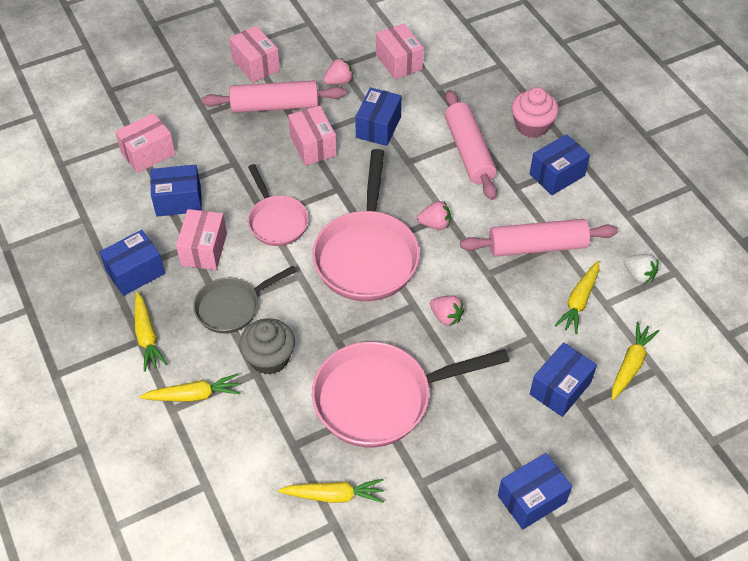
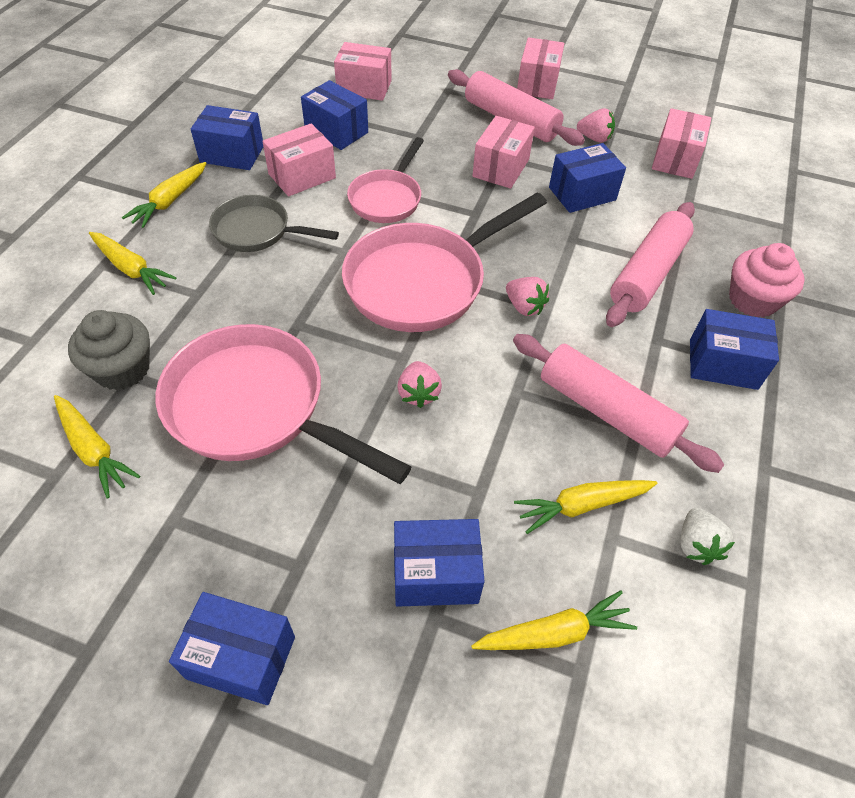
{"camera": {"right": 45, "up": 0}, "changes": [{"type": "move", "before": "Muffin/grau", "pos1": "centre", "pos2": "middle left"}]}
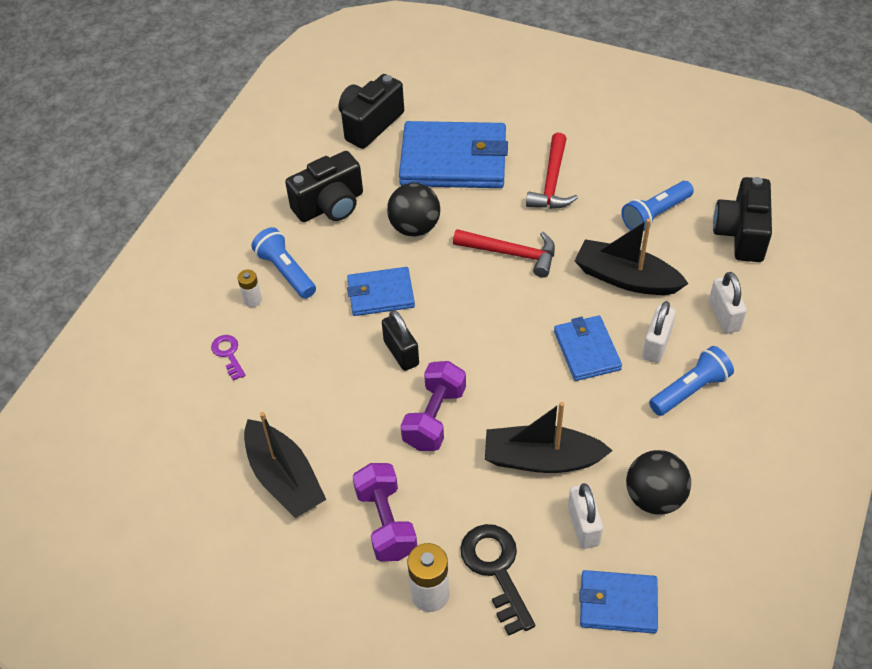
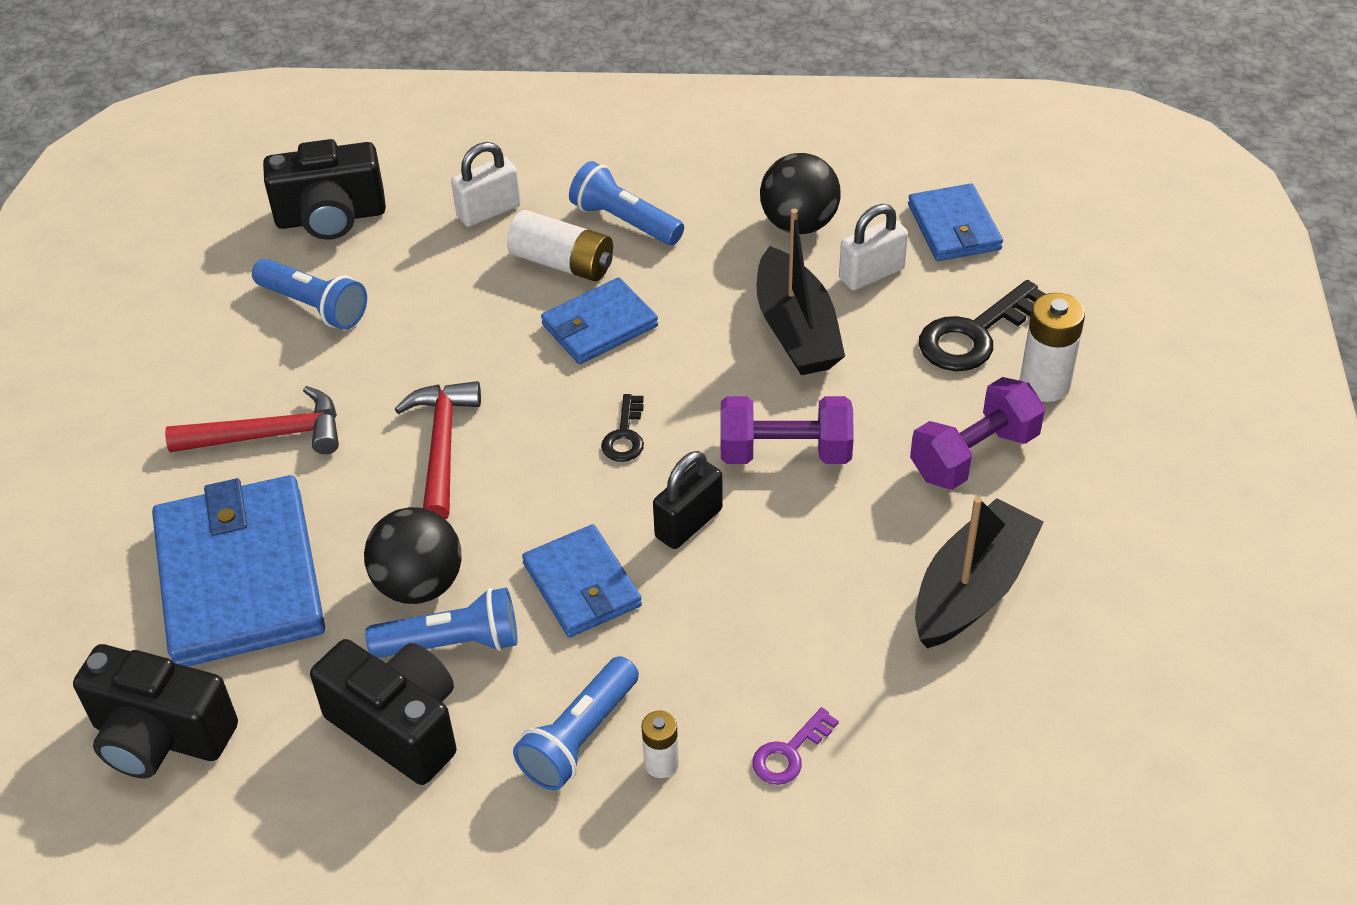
{"camera": {"right": -110, "up": -5}, "changes": [{"type": "delete", "before": "Boot/schwarz (3rd from left)", "pos1": "middle right"}, {"type": "replace", "before": "Vorhängeschloss/weiß (2nd from left)", "after": "Batterie/weiß (1st from left)", "pos1": "middle right", "pos2": "top centre"}, {"type": "insert", "after": "Schlüssel/schwarz (1st from left)", "pos2": "centre"}, {"type": "insert", "after": "Taschenlampe/blau (2nd from left)", "pos2": "bottom left"}]}
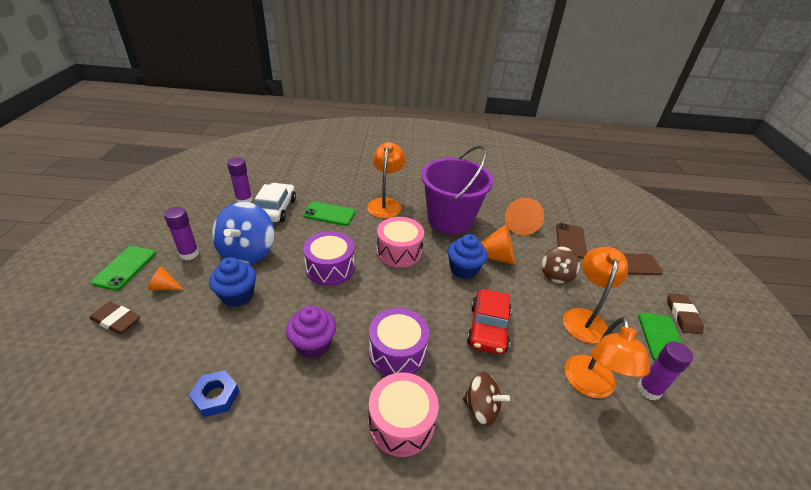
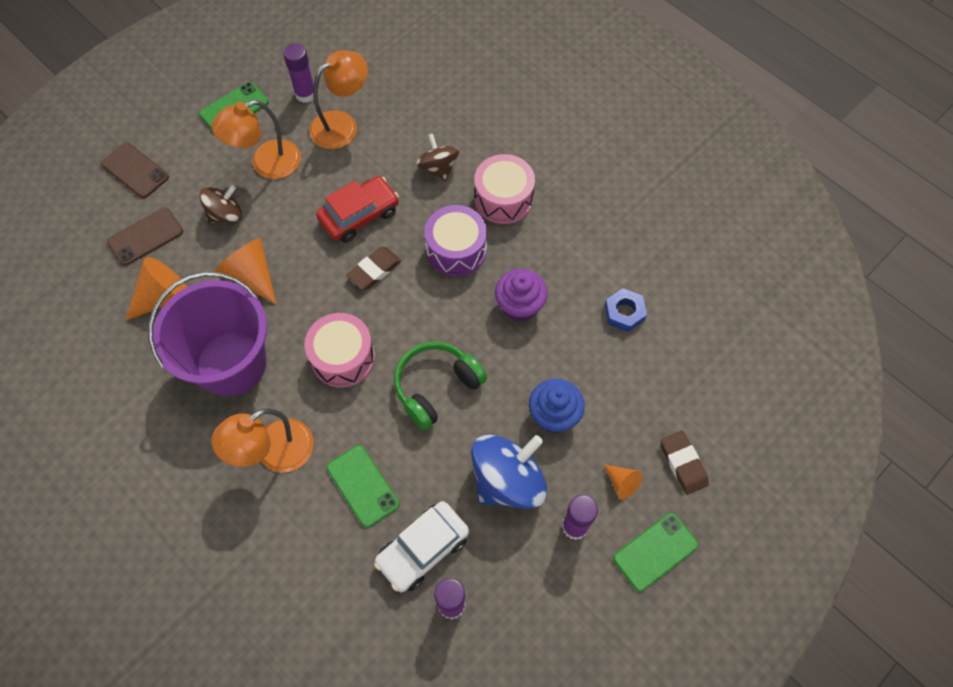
{"camera": {"right": -135, "up": 25}, "changes": [{"type": "replace", "before": "Trommel/lila (1st from left)", "after": "Kopfhörer/grün", "pos1": "centre", "pos2": "centre"}, {"type": "delete", "before": "Muffin/blau (2nd from left)", "pos1": "centre"}, {"type": "move", "before": "Radiergummi/braun (2nd from left in the first image)", "after": "Radiergummi/braun (1st from left)", "pos1": "middle right", "pos2": "centre"}]}
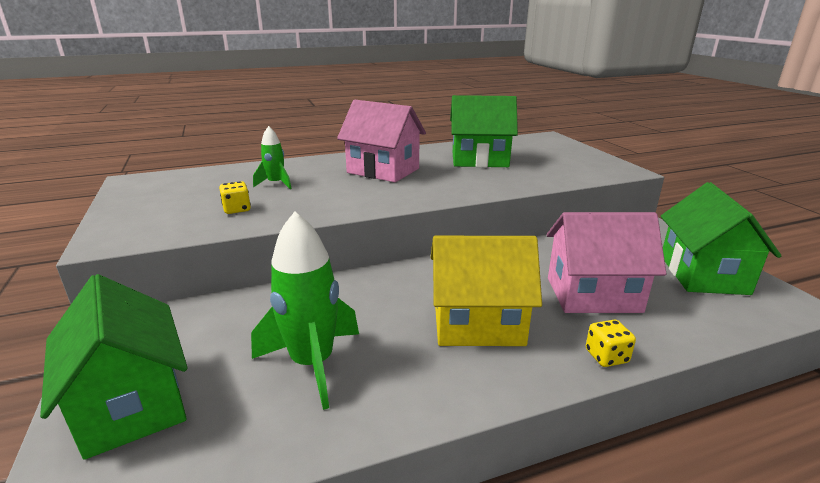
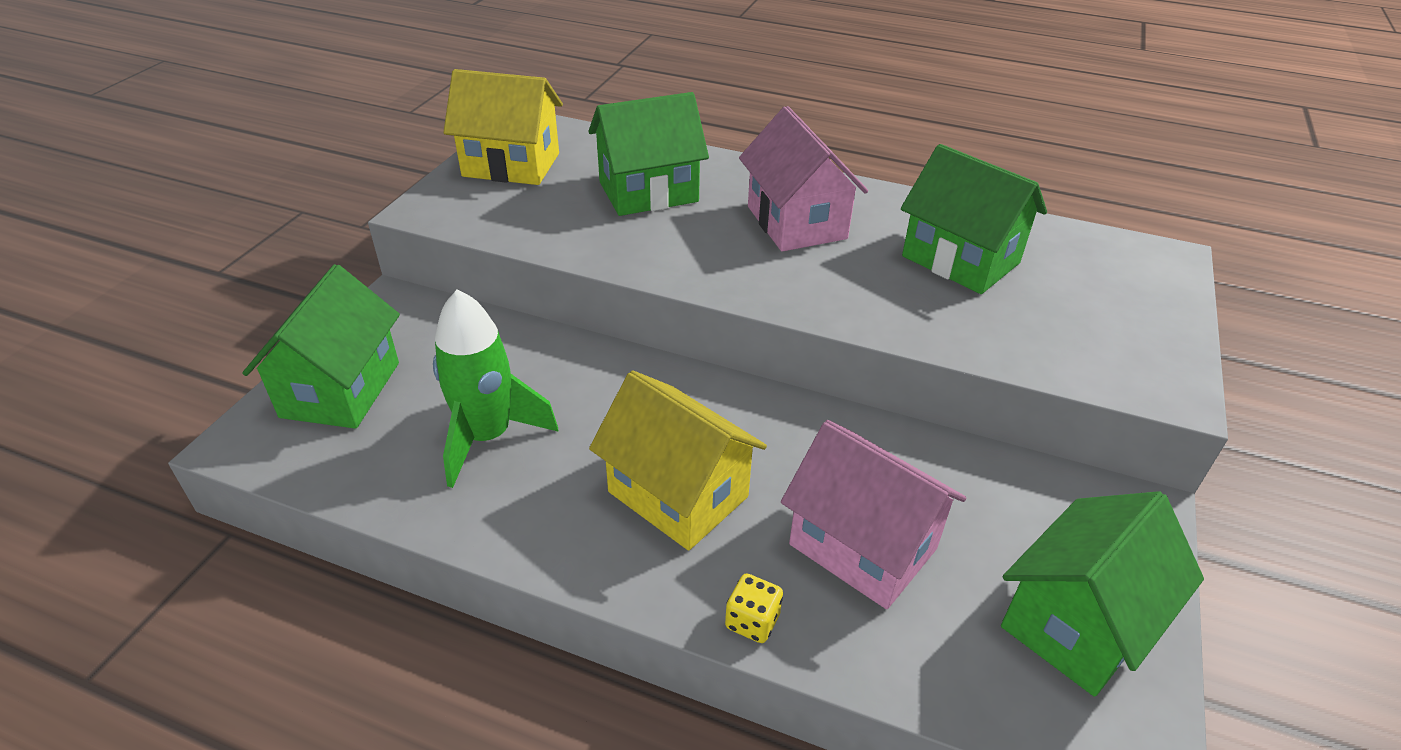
{"camera": {"right": 40, "up": 15}, "changes": [{"type": "replace", "before": "Rakete/grün (1st from left)", "after": "Haus/grün (2nd from left)", "pos1": "top left", "pos2": "top centre"}, {"type": "delete", "before": "Spielwürfel/gelb (1st from left)", "pos1": "middle left"}, {"type": "insert", "after": "Haus/gelb (1st from left)", "pos2": "top centre"}]}
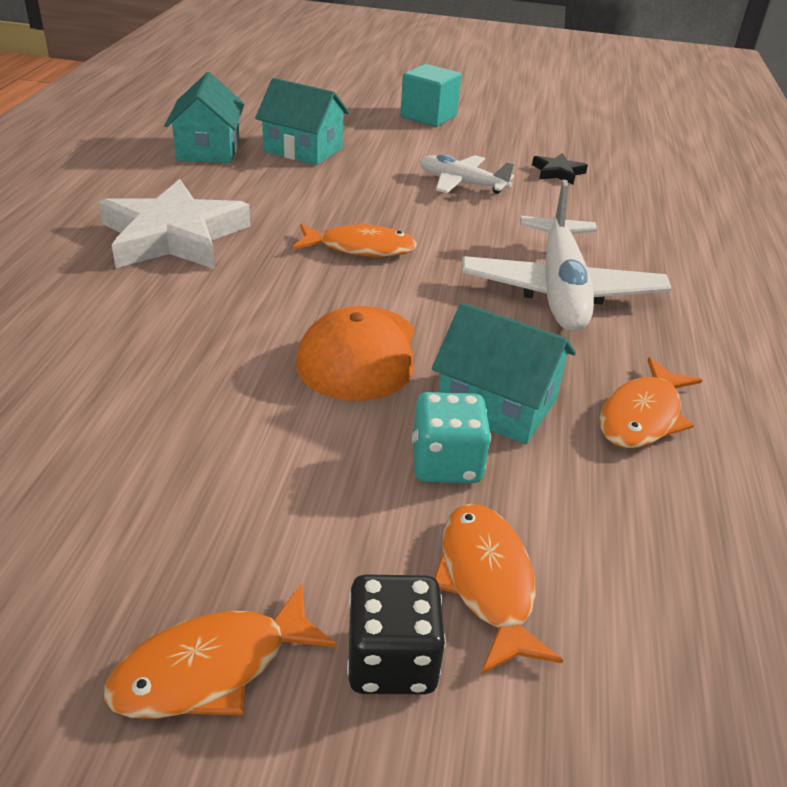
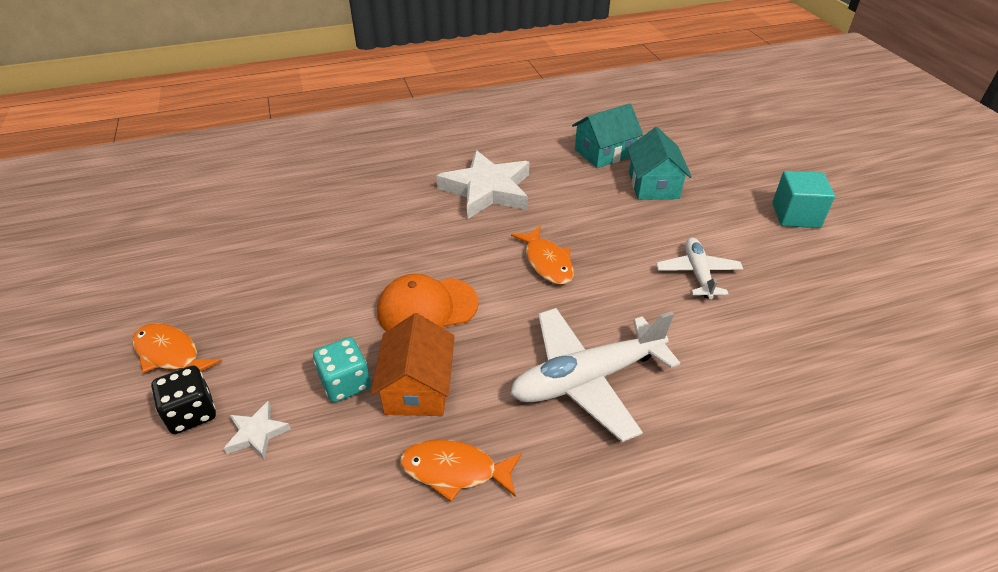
{"camera": {"right": 65, "up": 5}, "changes": [{"type": "delete", "before": "Stern/schwarz", "pos1": "top right"}, {"type": "recolor", "before": "Haus/türkis (3rd from left)", "after": "Haus/orange", "pos1": "centre", "pos2": "centre"}, {"type": "replace", "before": "Fisch/orange (3rd from left)", "after": "Stern/weiß (1st from left)", "pos1": "bottom centre", "pos2": "bottom left"}]}
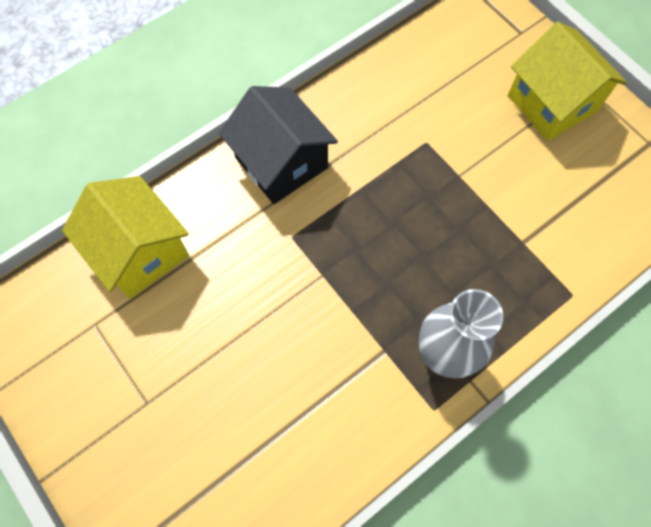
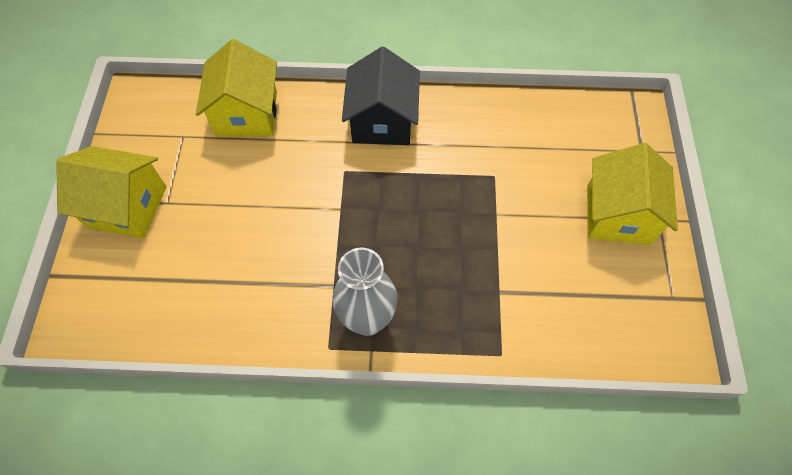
{"camera": {"right": 40, "up": -5}, "changes": [{"type": "insert", "after": "Haus/gelb (1st from left)", "pos2": "middle left"}]}
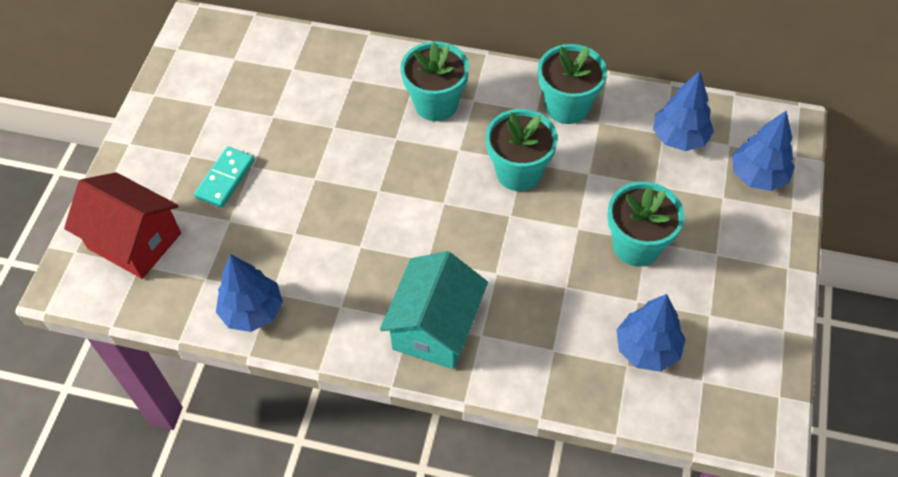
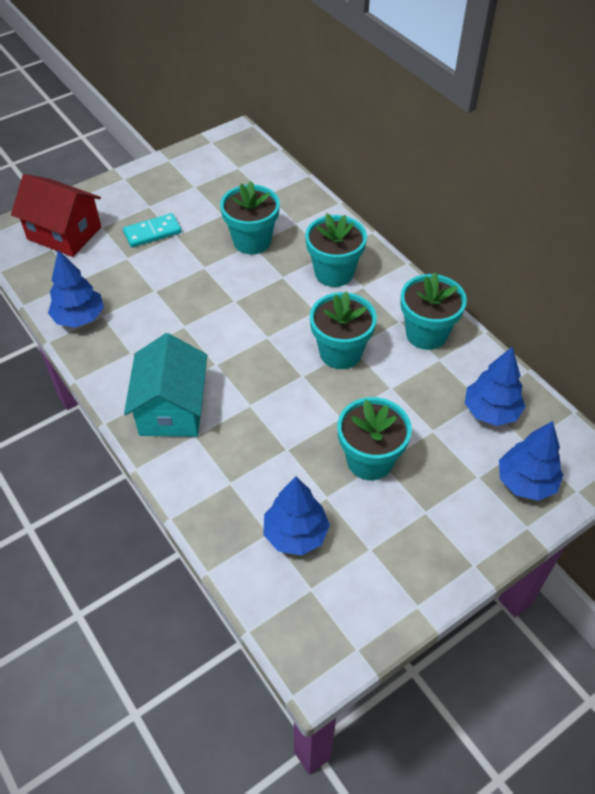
{"camera": {"right": 40, "up": -5}, "changes": [{"type": "rotate", "before": "Haus/rot", "pos1": "middle left", "pos2": "top left", "turn": -45}, {"type": "rotate", "before": "Haus/türkis", "pos1": "centre", "pos2": "middle left", "turn": -60}, {"type": "insert", "after": "Blumentopf/türkis (1st from left)", "pos2": "top centre"}]}
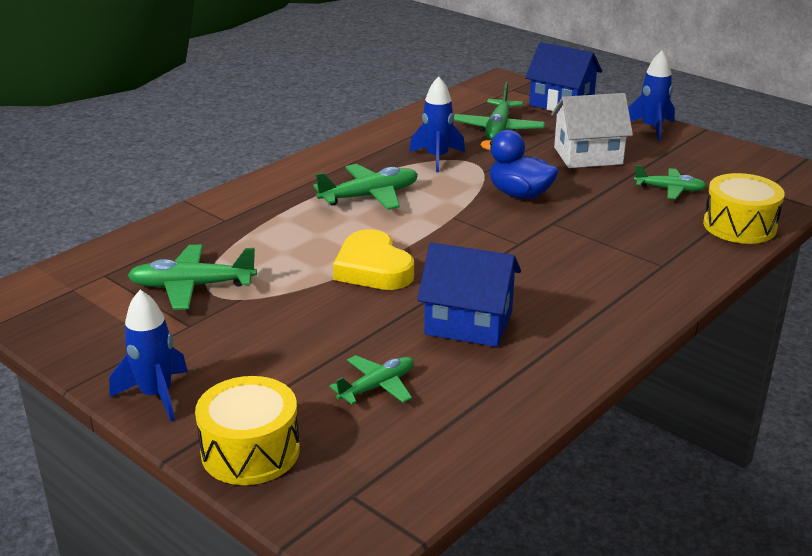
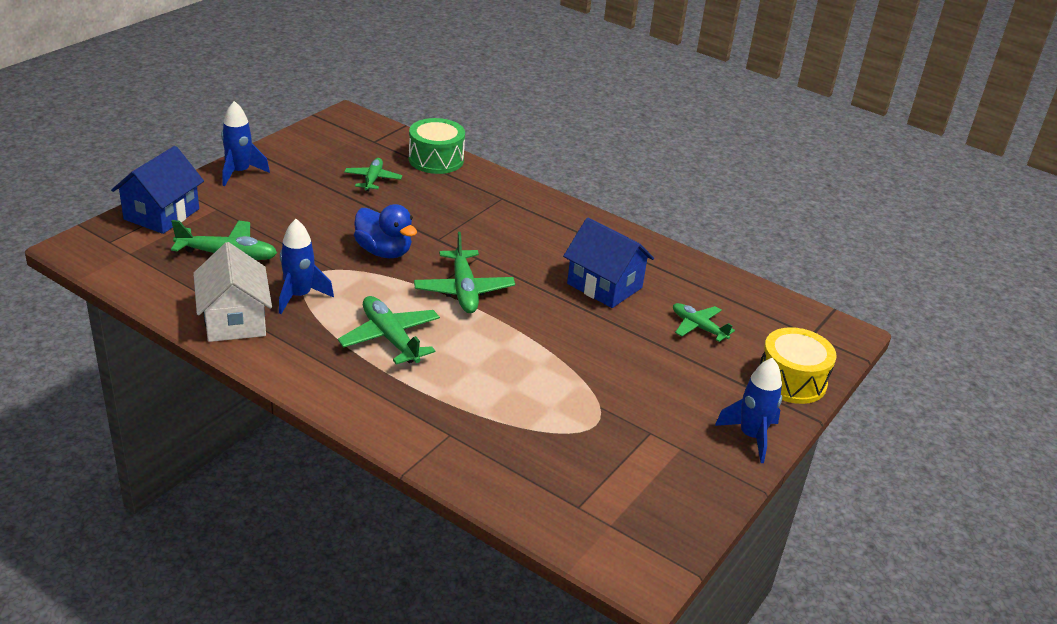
{"camera": {"right": -100, "up": 5}, "changes": [{"type": "move", "before": "Haus/weiß", "pos1": "top right", "pos2": "middle left"}, {"type": "rotate", "before": "Ente/blau", "pos1": "top centre", "pos2": "centre", "turn": -75}, {"type": "recolor", "before": "Trommel/gelb (2nd from left)", "after": "Trommel/grün", "pos1": "middle right", "pos2": "top centre"}, {"type": "delete", "before": "Herz/gelb", "pos1": "centre"}, {"type": "rotate", "before": "Haus/blau (1st from left in the first image)", "pos1": "centre", "pos2": "centre", "turn": -60}, {"type": "move", "before": "Flugzeug/grün (1st from left in the first image)", "after": "Flugzeug/grün (4th from left)", "pos1": "middle left", "pos2": "centre"}]}
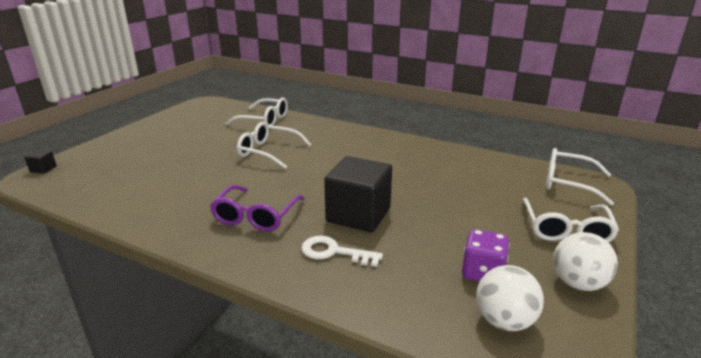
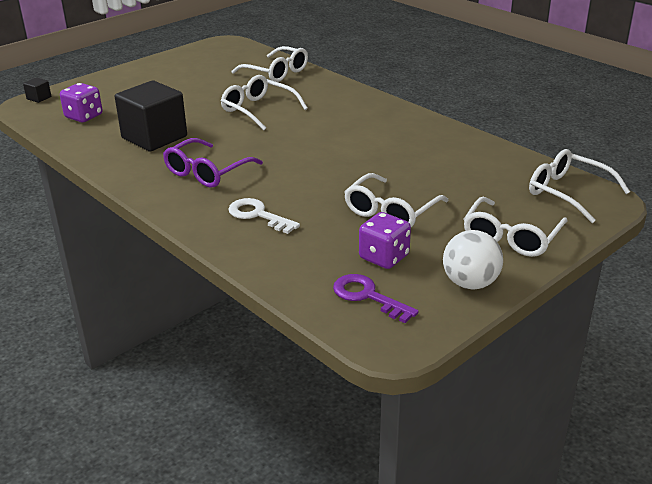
{"camera": {"right": 20, "up": 5}, "changes": [{"type": "move", "before": "Kubus/schwarz (2nd from left)", "pos1": "centre", "pos2": "top left"}, {"type": "replace", "before": "Ball/weiß (1st from left)", "after": "Schlüssel/lila", "pos1": "bottom right", "pos2": "centre"}, {"type": "insert", "after": "Spielwürfel/lila (1st from left)", "pos2": "top left"}, {"type": "insert", "after": "Brille/weiß (3rd from left)", "pos2": "centre"}]}
